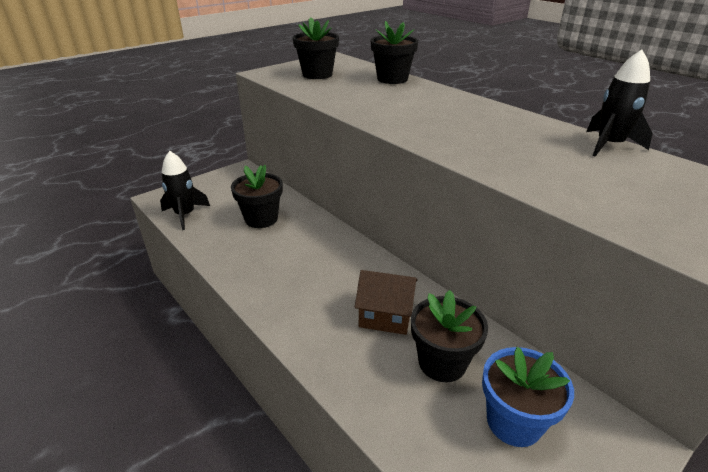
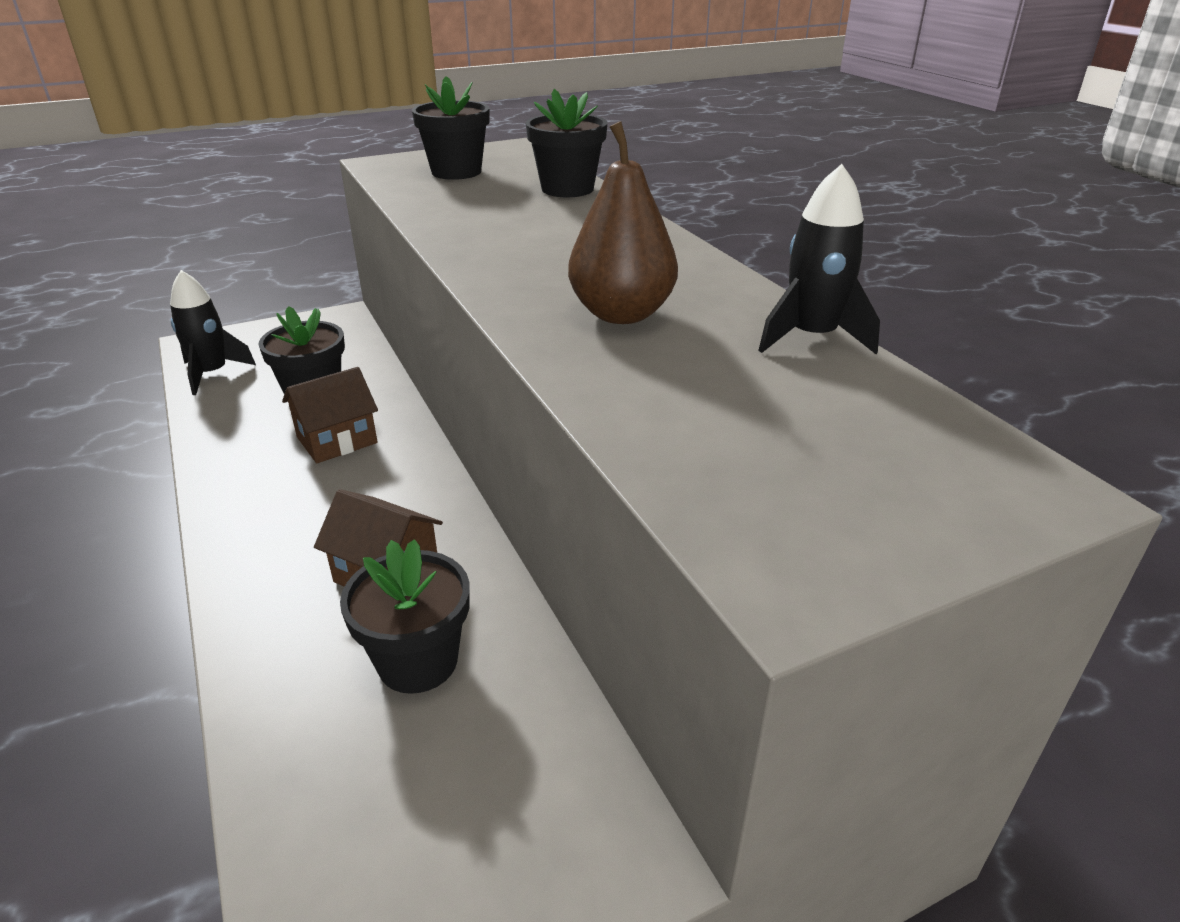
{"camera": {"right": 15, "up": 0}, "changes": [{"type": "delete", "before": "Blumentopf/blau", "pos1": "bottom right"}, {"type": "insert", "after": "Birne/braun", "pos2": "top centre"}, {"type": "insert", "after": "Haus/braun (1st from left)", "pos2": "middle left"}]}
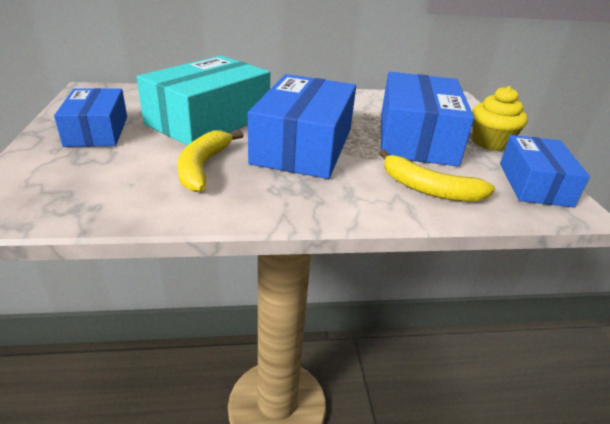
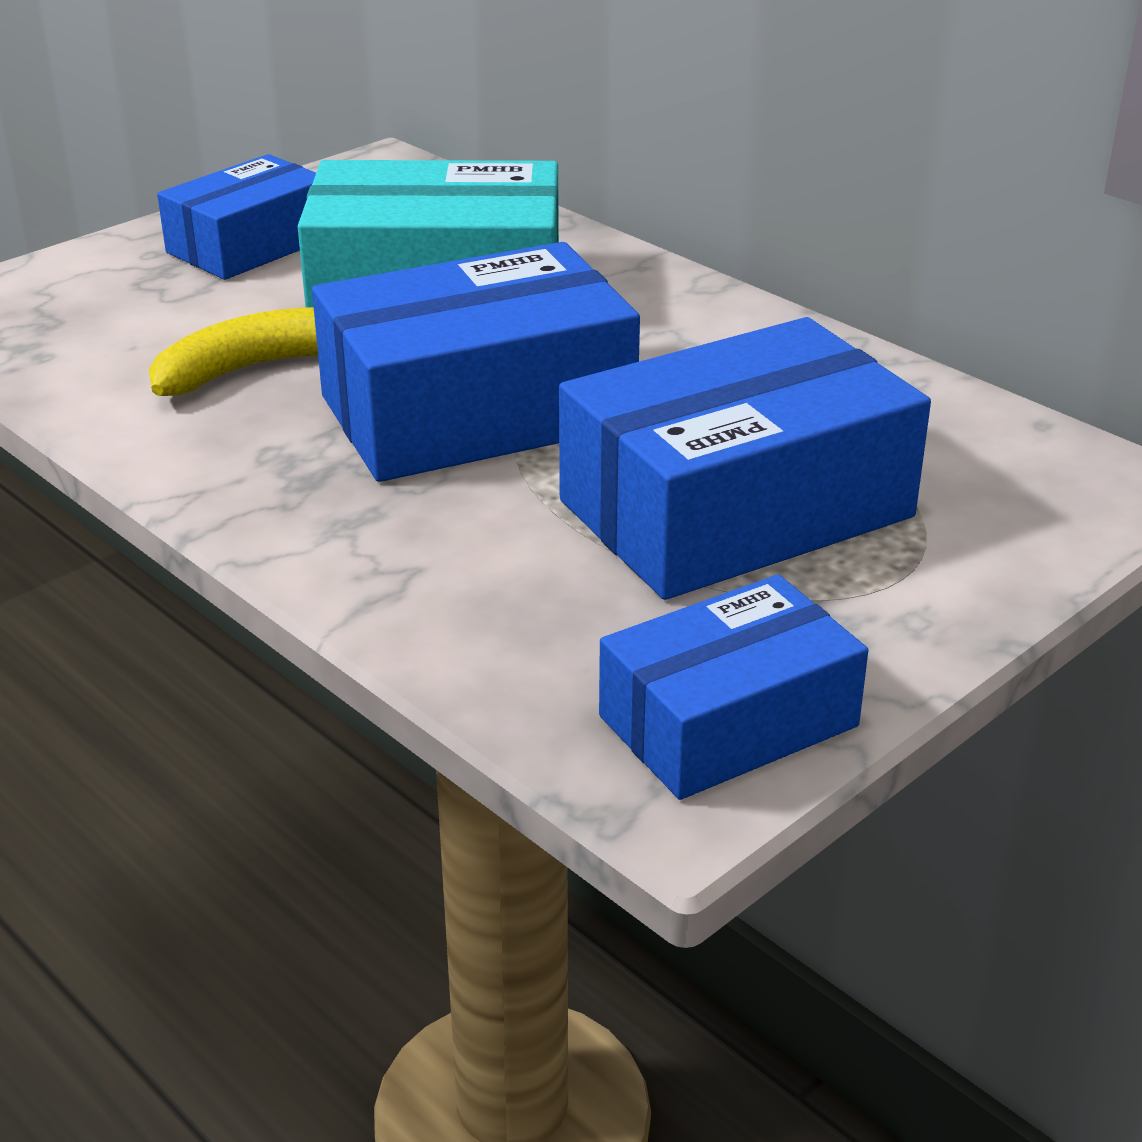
{"camera": {"right": 55, "up": 0}, "changes": [{"type": "delete", "before": "Muffin/gelb", "pos1": "top right"}, {"type": "delete", "before": "Banane/gelb (2nd from left)", "pos1": "middle right"}]}
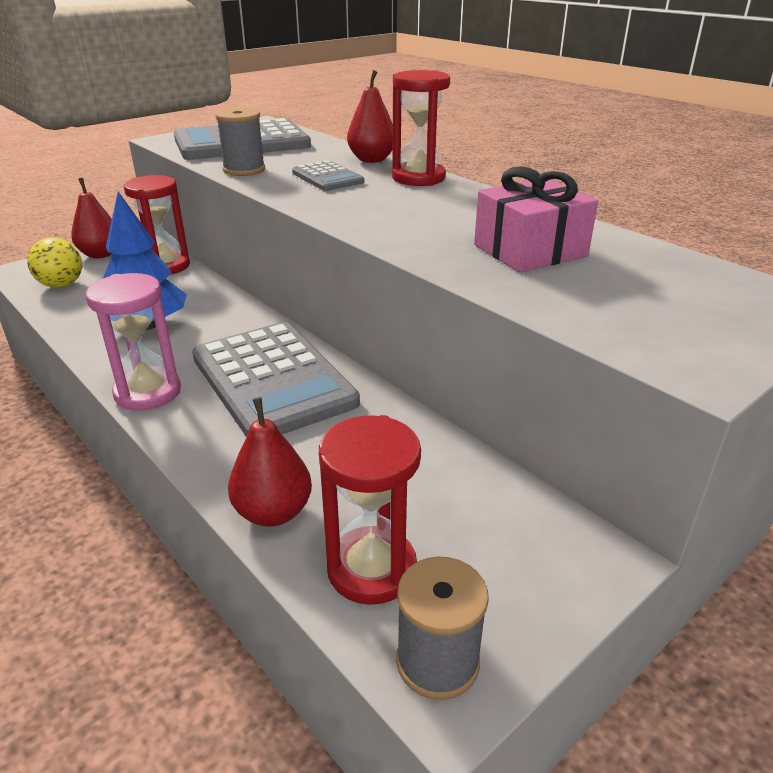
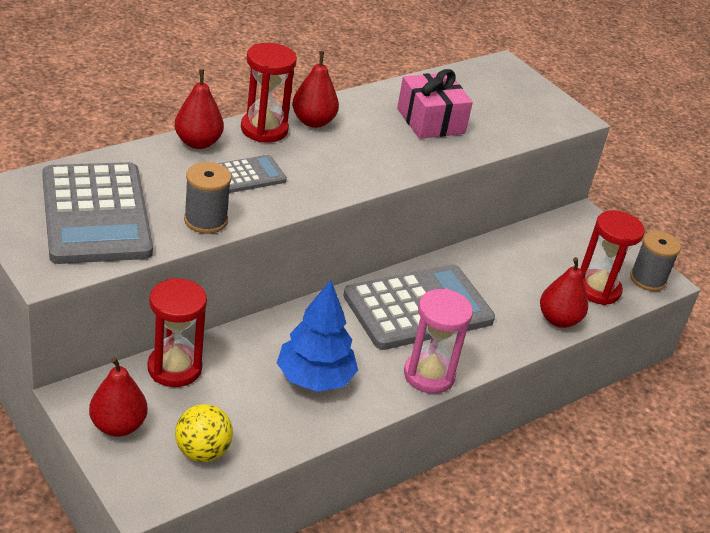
{"camera": {"right": -90, "up": 5}, "changes": [{"type": "insert", "after": "Birne/rot (3rd from left)", "pos2": "top centre"}]}
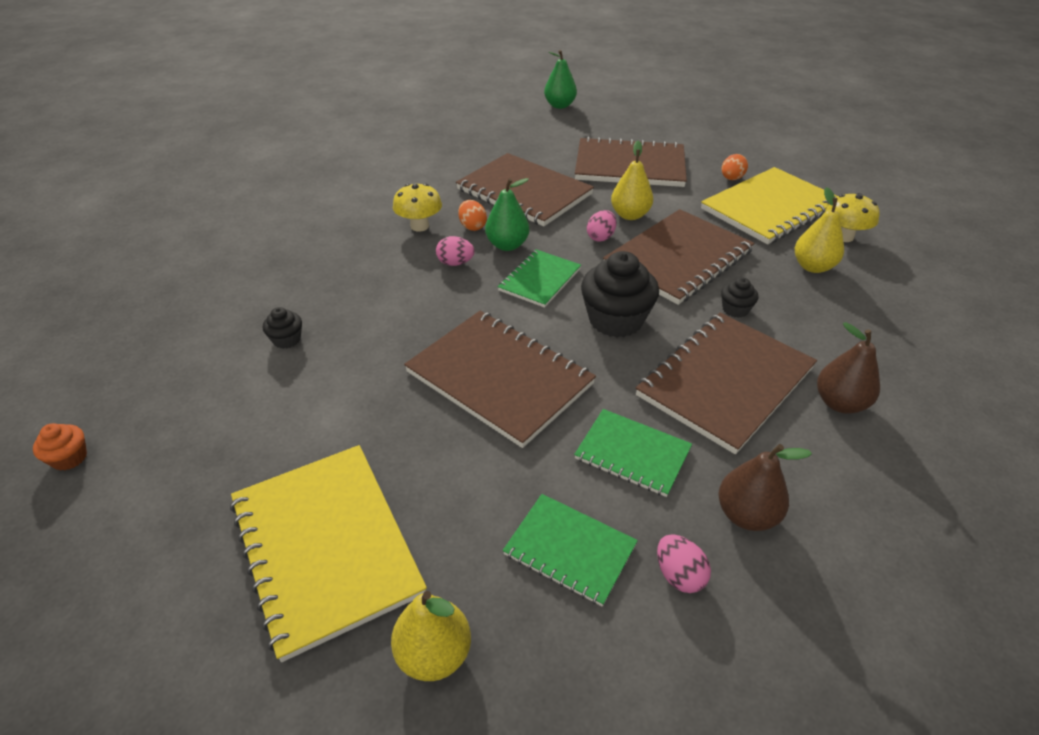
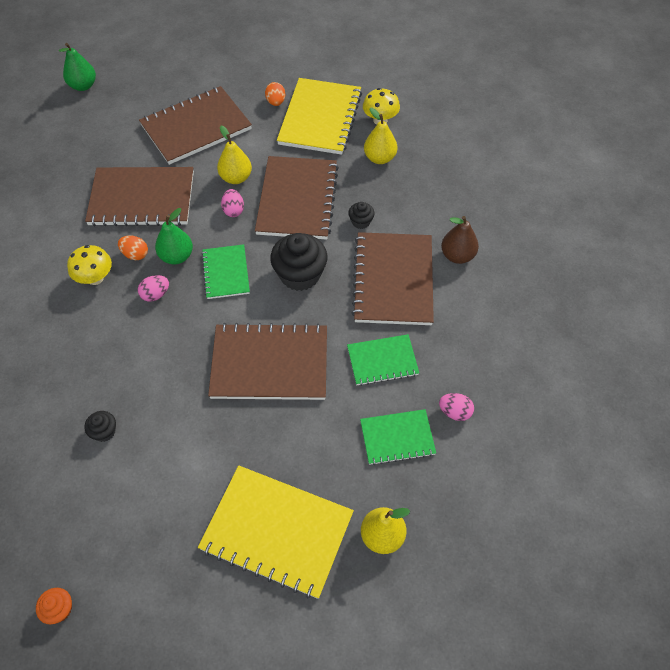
{"camera": {"right": -40, "up": 15}, "changes": [{"type": "delete", "before": "Birne/braun (1st from left)", "pos1": "middle right"}]}
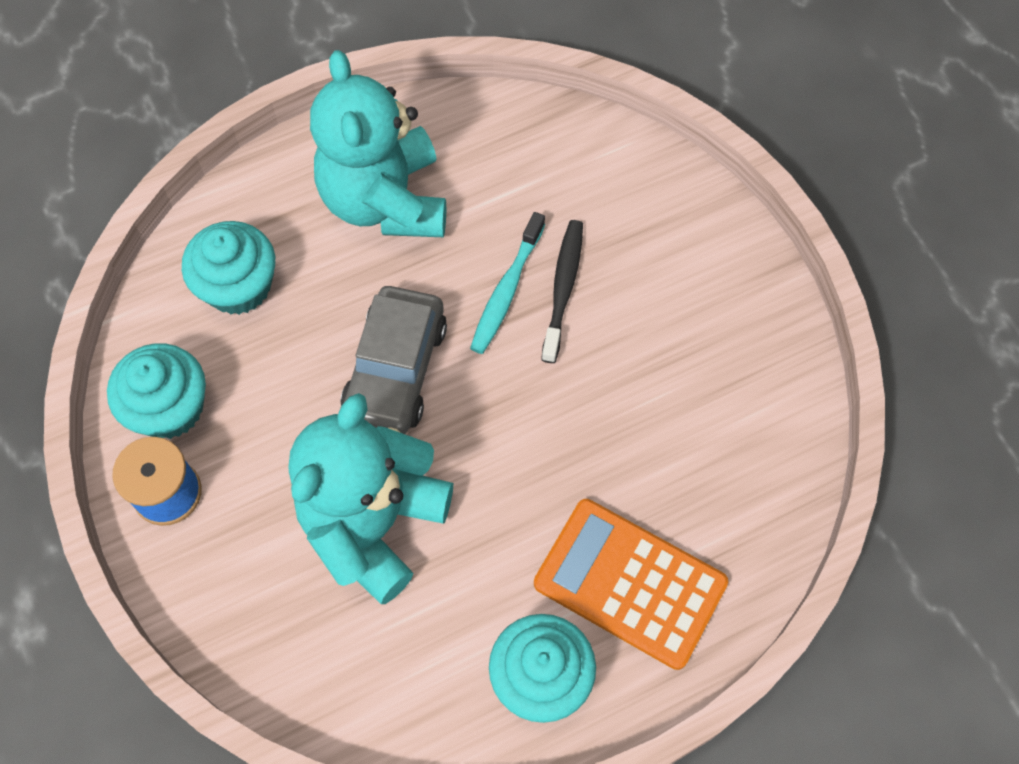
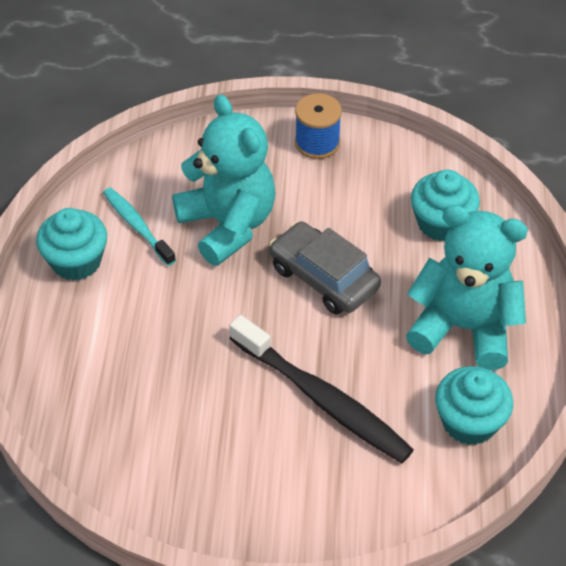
{"camera": {"right": 120, "up": -15}, "changes": [{"type": "move", "before": "Zahnbürste/türkis", "pos1": "centre", "pos2": "middle left"}, {"type": "resize", "before": "Zahnbürste/schwarz", "pos1": "centre", "pos2": "bottom centre", "scale": 1.71}, {"type": "move", "before": "Muffin/türkis (1st from left in the first image)", "after": "Muffin/türkis (3rd from left)", "pos1": "middle left", "pos2": "bottom right"}, {"type": "delete", "before": "Taschenrechner/orange", "pos1": "bottom centre"}]}
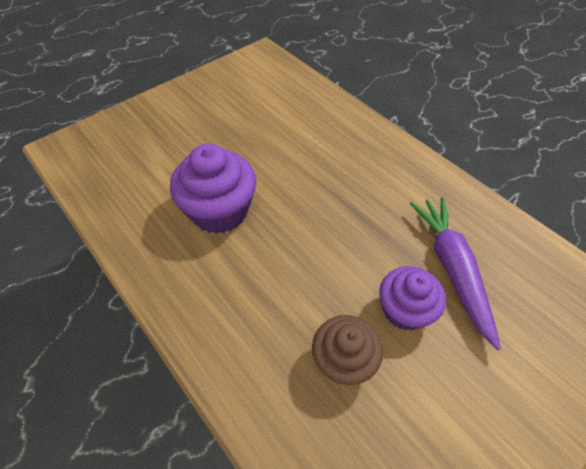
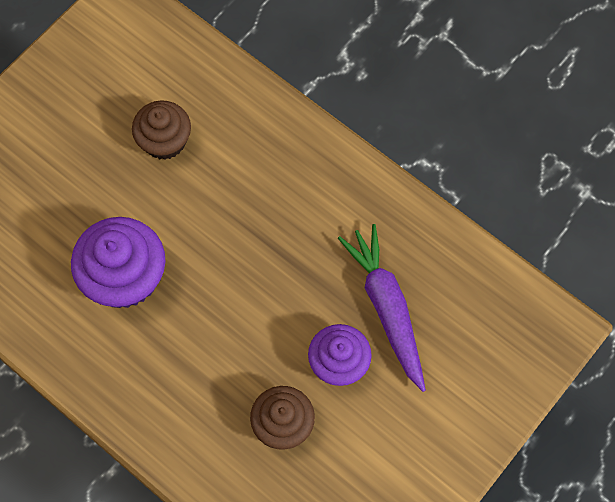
{"camera": {"right": -10, "up": 15}, "changes": [{"type": "insert", "after": "Muffin/braun (1st from left)", "pos2": "top left"}]}
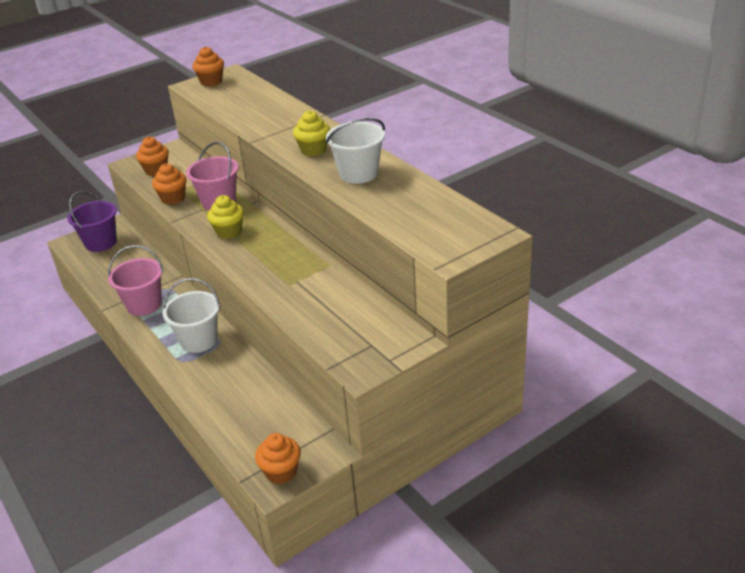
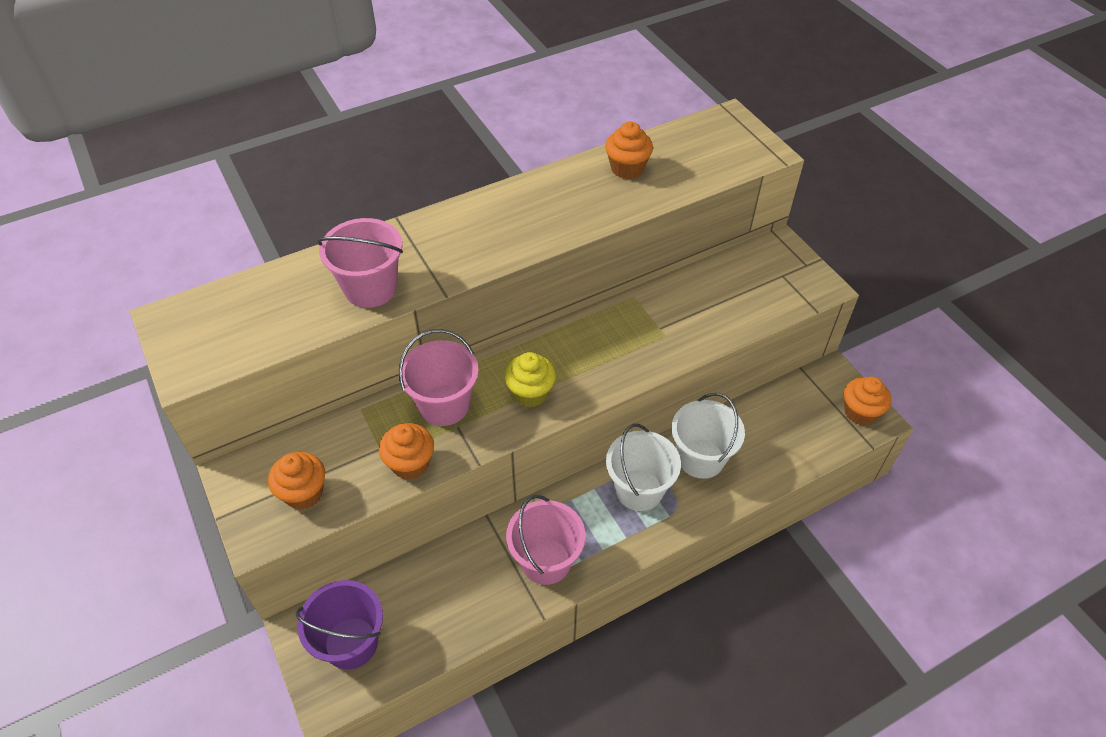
{"camera": {"right": -85, "up": 15}, "changes": [{"type": "move", "before": "Muffin/orange (3rd from left)", "pos1": "top left", "pos2": "top centre"}, {"type": "delete", "before": "Muffin/gelb (2nd from left)", "pos1": "top centre"}, {"type": "move", "before": "Eimer/weiß (2nd from left)", "pos1": "top centre", "pos2": "centre"}, {"type": "insert", "after": "Eimer/rosa (1st from left)", "pos2": "middle left"}]}
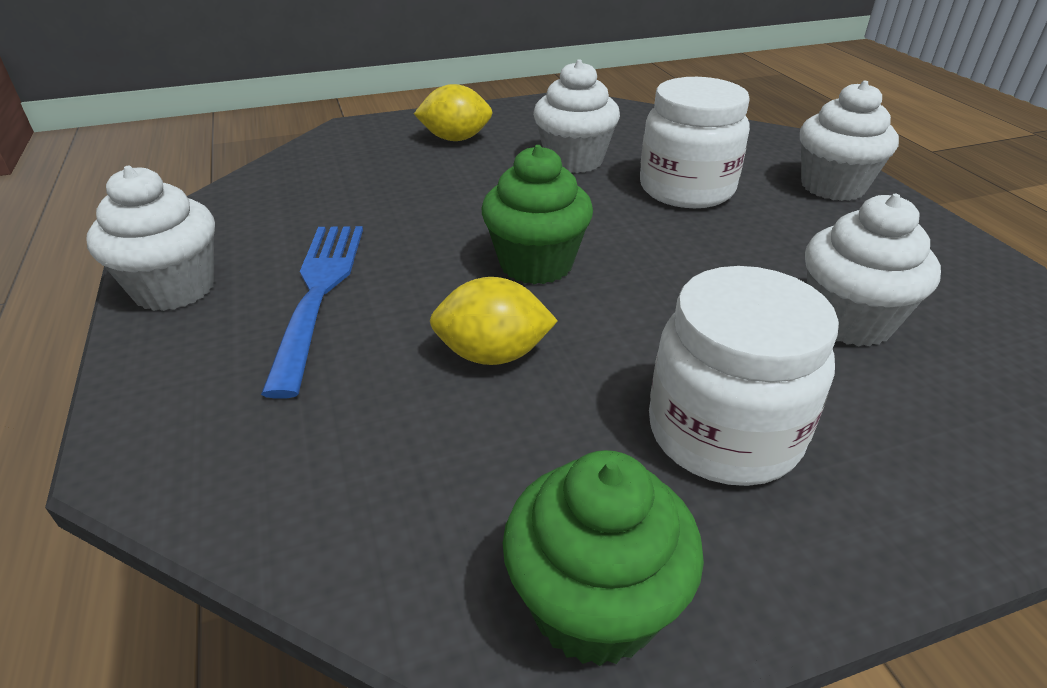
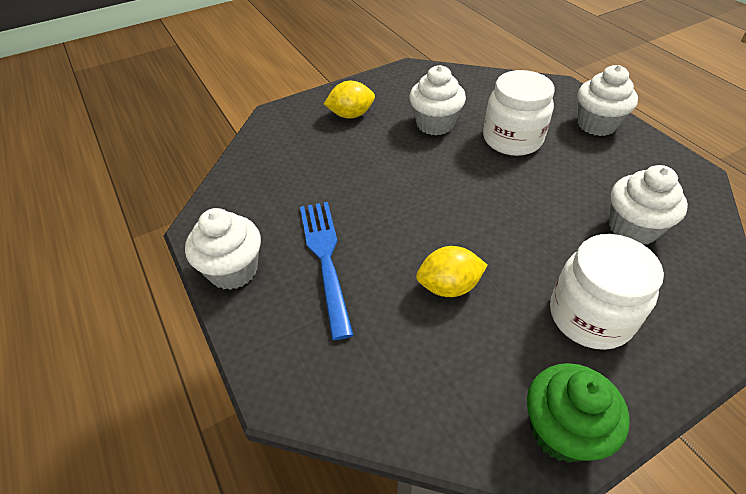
{"camera": {"right": -10, "up": 10}, "changes": [{"type": "delete", "before": "Muffin/grün (1st from left)", "pos1": "top centre"}]}
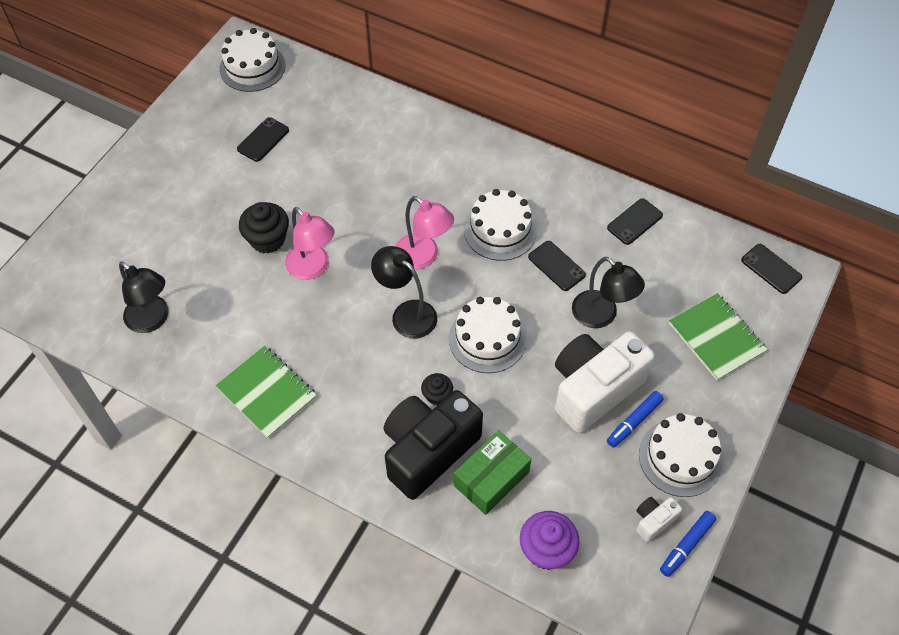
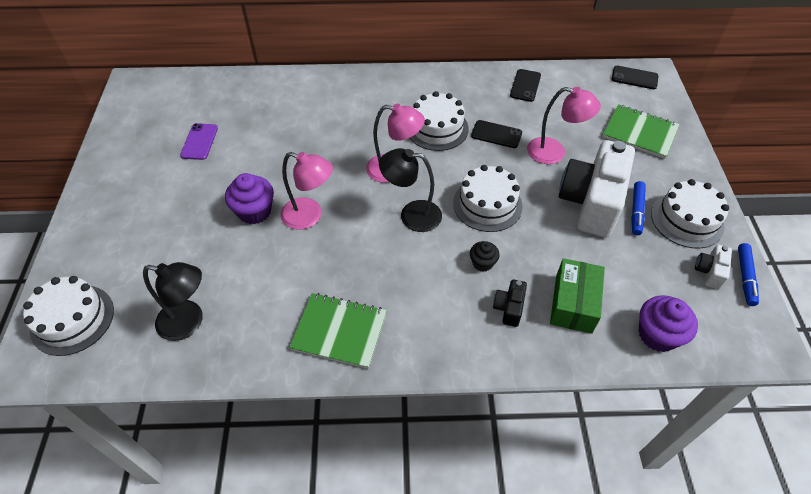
{"camera": {"right": -30, "up": -5}, "changes": [{"type": "move", "before": "Kuchen/weiß (1st from left)", "pos1": "top left", "pos2": "middle left"}, {"type": "recolor", "before": "Handy/schwarz (1st from left)", "after": "Handy/lila", "pos1": "top left", "pos2": "top left"}, {"type": "recolor", "before": "Muffin/schwarz (1st from left)", "after": "Muffin/lila (1st from left)", "pos1": "middle left", "pos2": "middle left"}, {"type": "recolor", "before": "Lampe/schwarz (3rd from left)", "after": "Lampe/rosa (3rd from left)", "pos1": "middle right", "pos2": "top right"}, {"type": "resize", "before": "Kamera/schwarz", "pos1": "bottom centre", "pos2": "centre", "scale": 0.43}]}
